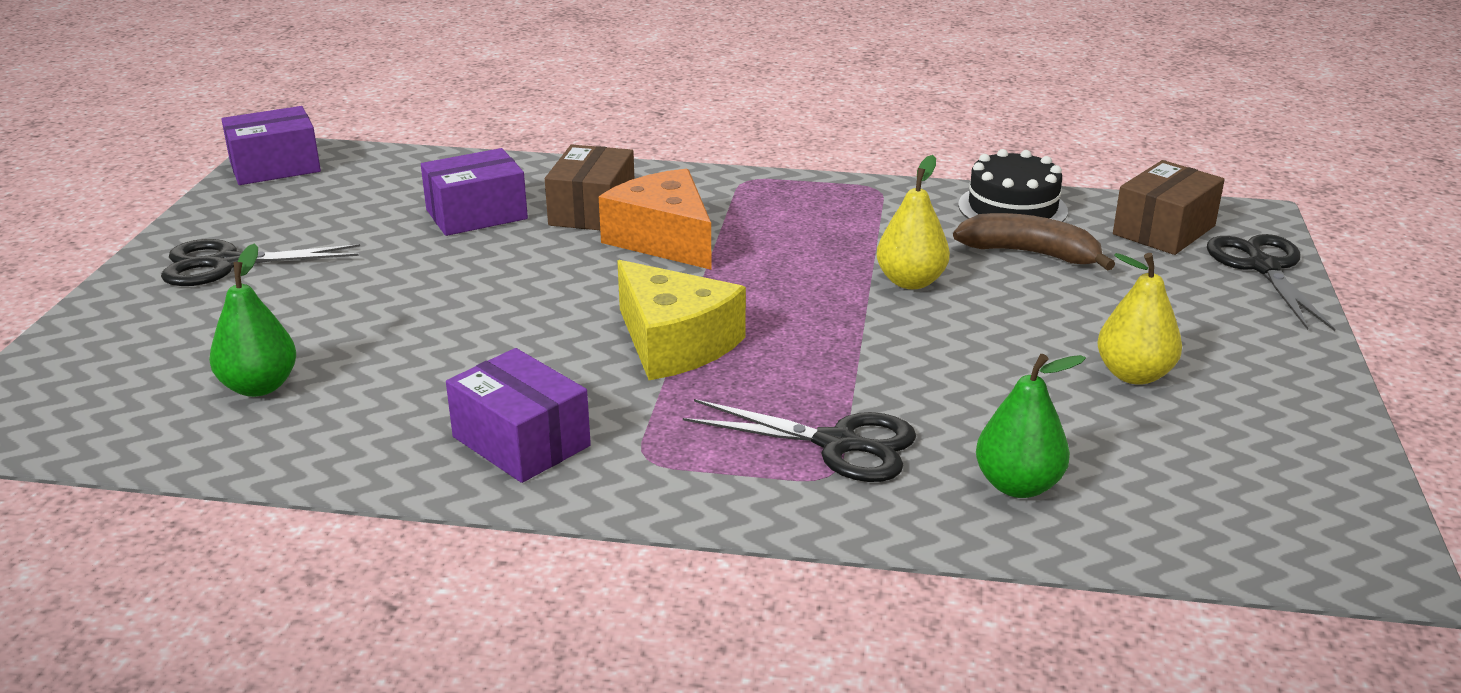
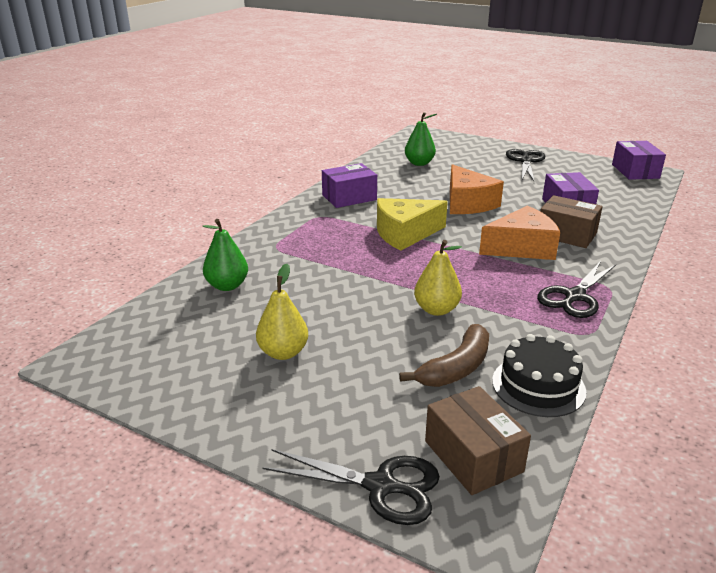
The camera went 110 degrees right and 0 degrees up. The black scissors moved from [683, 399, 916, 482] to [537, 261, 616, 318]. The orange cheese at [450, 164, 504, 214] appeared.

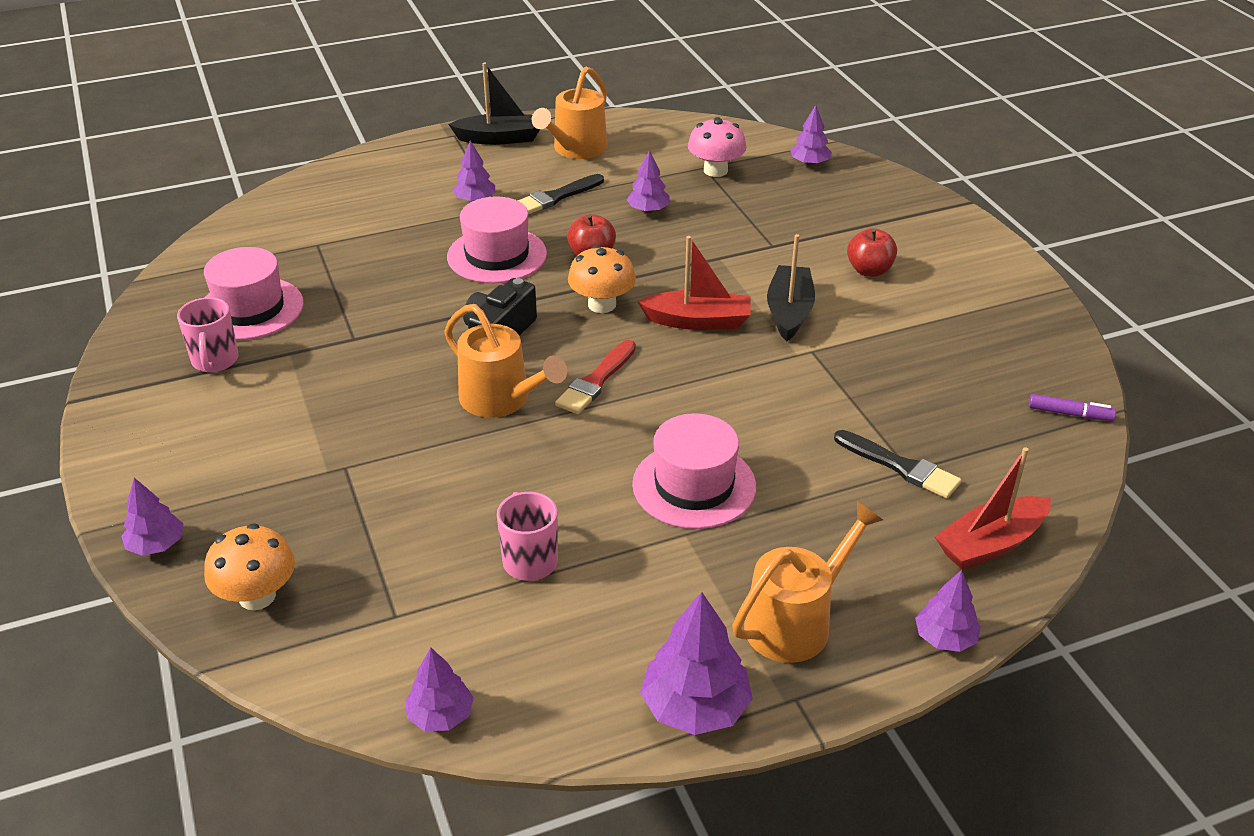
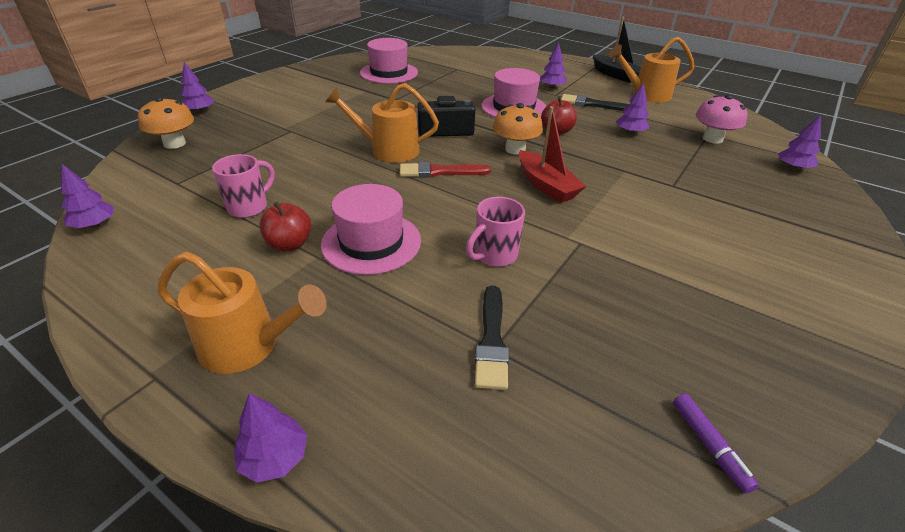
The camera went 55 degrees right and 0 degrees up. The red apple moved from [847, 228, 897, 277] to [259, 201, 312, 252]. The black boat at [767, 234, 815, 342] disappeared. The pink mug moved from [177, 297, 239, 373] to [466, 197, 525, 267]. The orange watering can at [444, 304, 567, 418] turned 90 degrees clockwise. The red boat at [935, 447, 1051, 570] disappeared. The purple tree at [640, 592, 753, 735] disappeared.

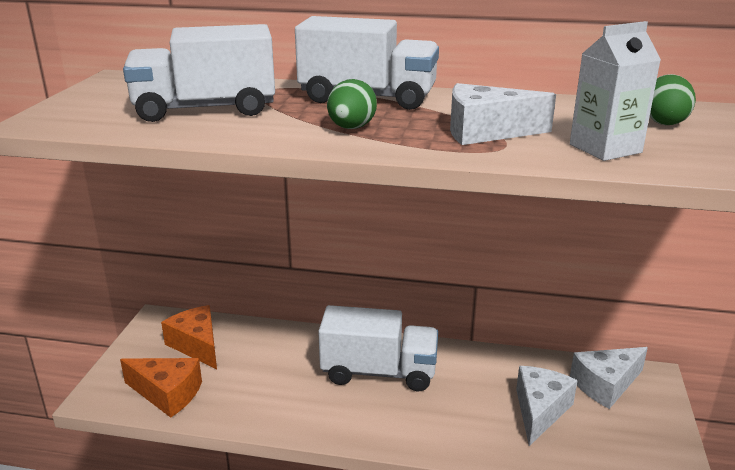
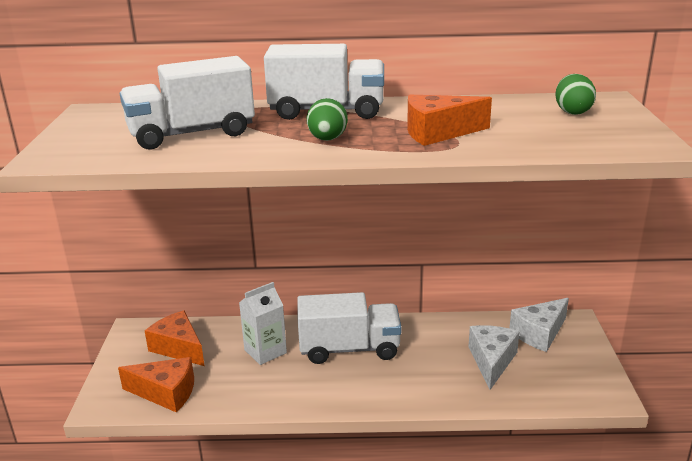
The camera went 10 degrees left and 0 degrees up. The white carton moved from [570, 21, 661, 161] to [239, 282, 287, 365]. The white cheese at [450, 83, 556, 145] became the orange cheese at [407, 95, 492, 146].

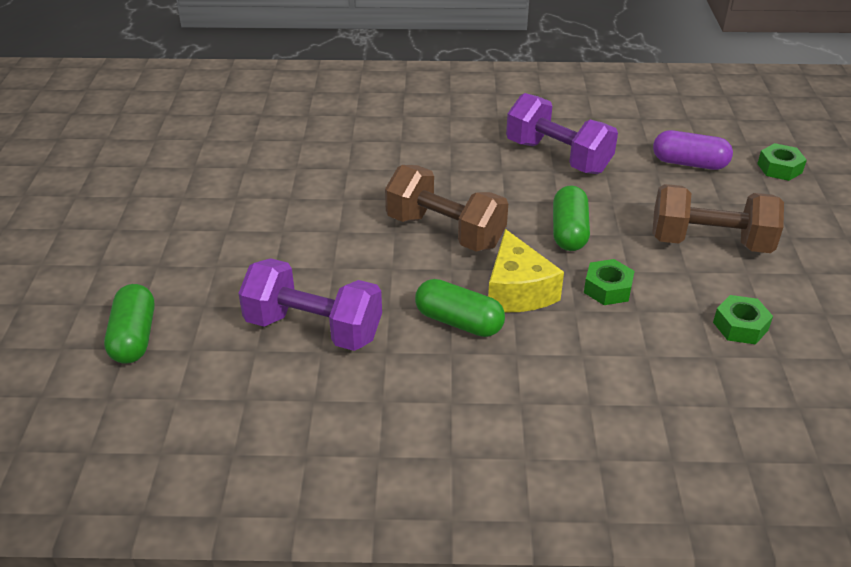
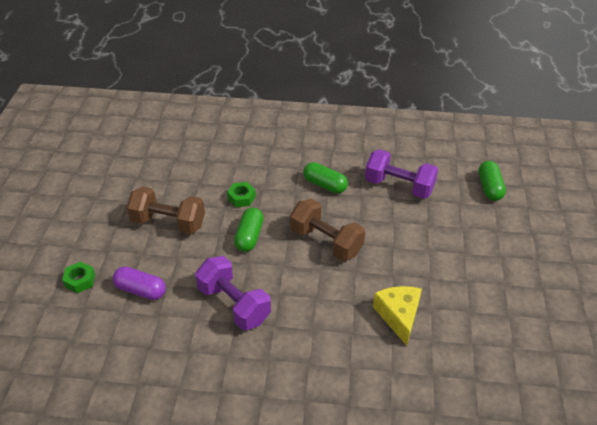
The camera went 175 degrees left and 5 degrees up. The yellow cheese moved from [488, 229, 564, 312] to [373, 286, 422, 346]. The green nut at [713, 295, 773, 345] disappeared.

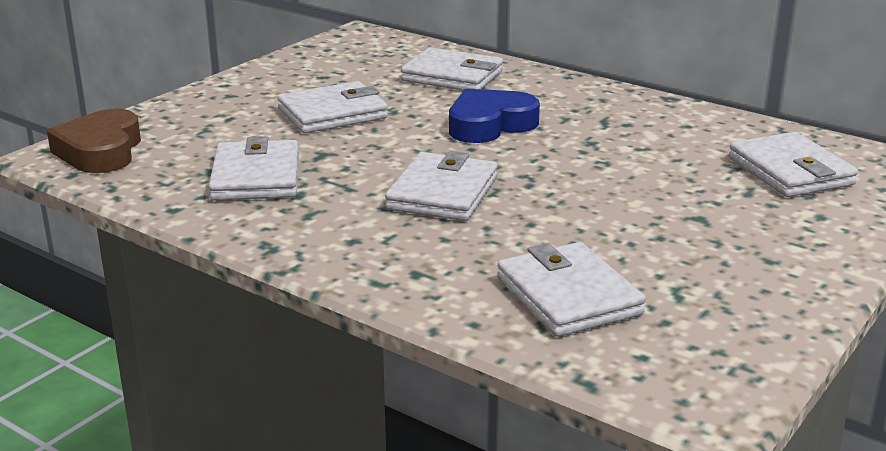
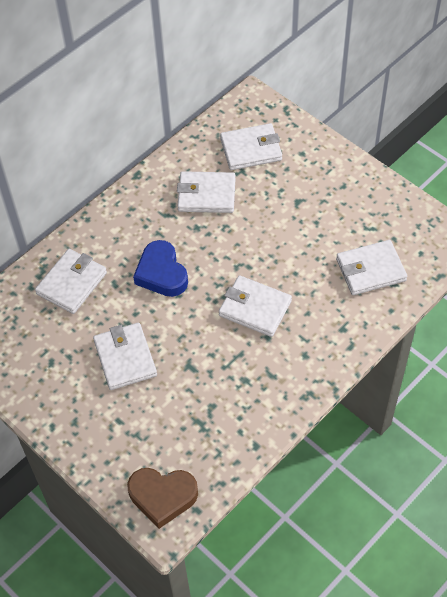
The camera went 80 degrees left and 30 degrees up. The white wallet moved from [209, 136, 299, 201] to [177, 171, 236, 213].

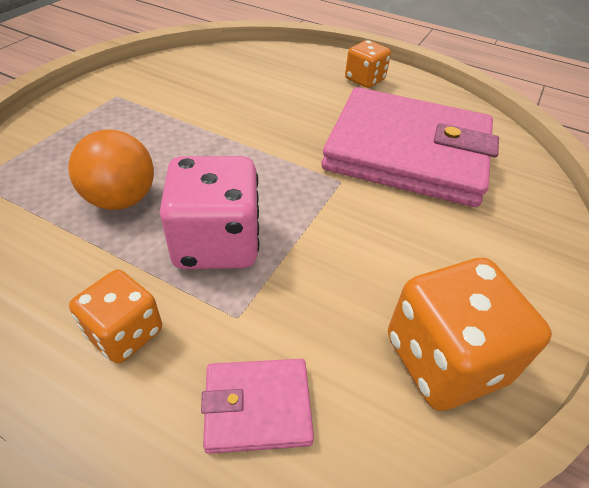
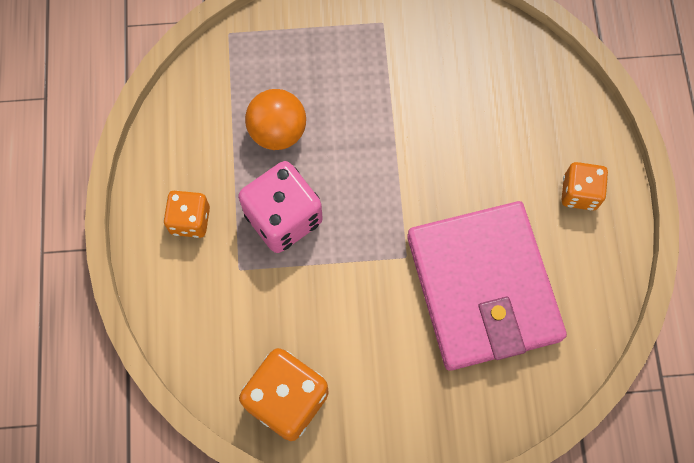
The camera went 60 degrees right and 25 degrees up. The pink wallet at [201, 359, 314, 454] disappeared.

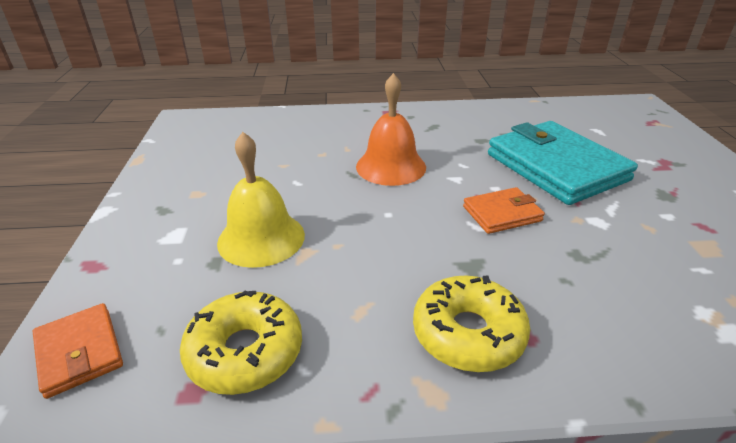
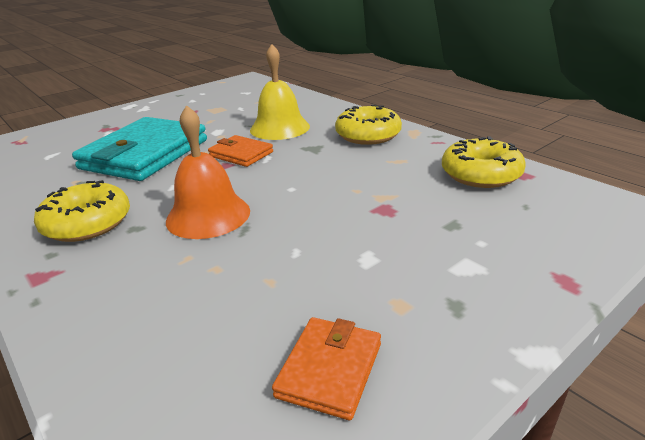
The camera went 125 degrees left and 5 degrees down. The yellow bell moved from [217, 132, 305, 268] to [250, 44, 310, 140]. The orange wallet moved from [33, 303, 123, 399] to [272, 317, 381, 420]. The yellow donut at [34, 180, 130, 242] appeared.

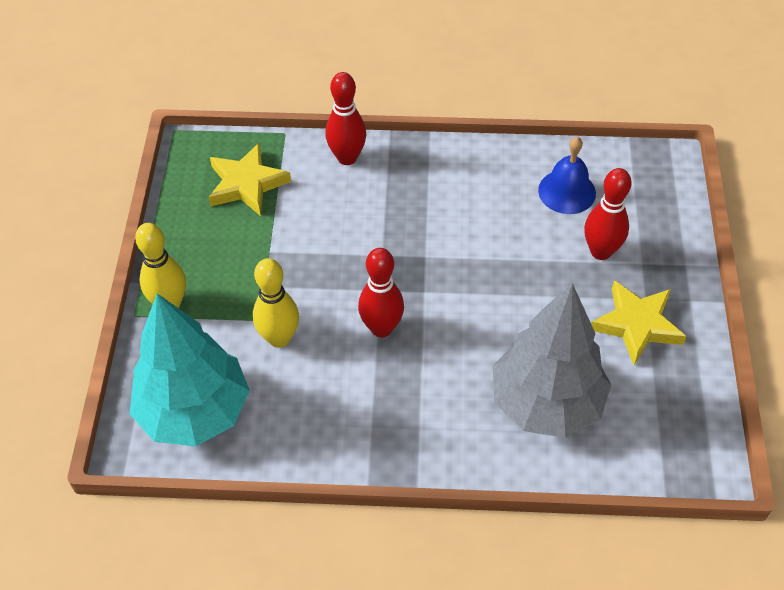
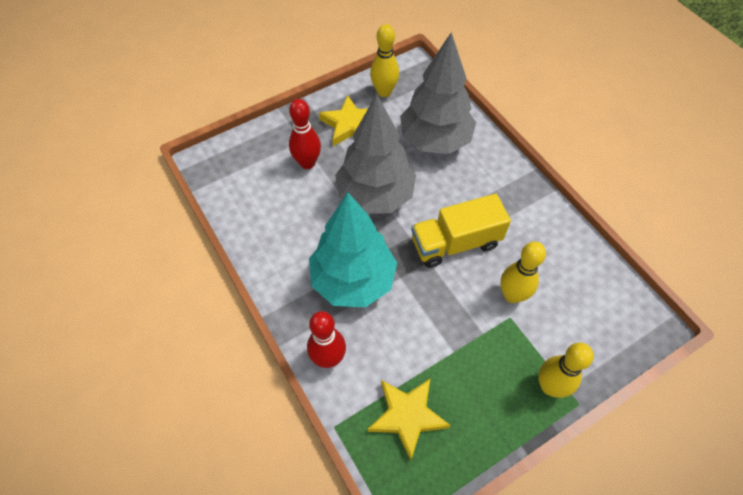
The camera went 125 degrees left and 5 degrees up. The blue bell at [538, 137, 596, 214] disappeared. The red bowling pin at [358, 248, 404, 337] was replaced by the yellow truck at [411, 194, 511, 268]. The turquoise tree moved from [130, 293, 250, 447] to [309, 192, 397, 308]. The yellow bowling pin at [370, 24, 399, 97] appeared. The grey tree at [335, 94, 416, 213] appeared.

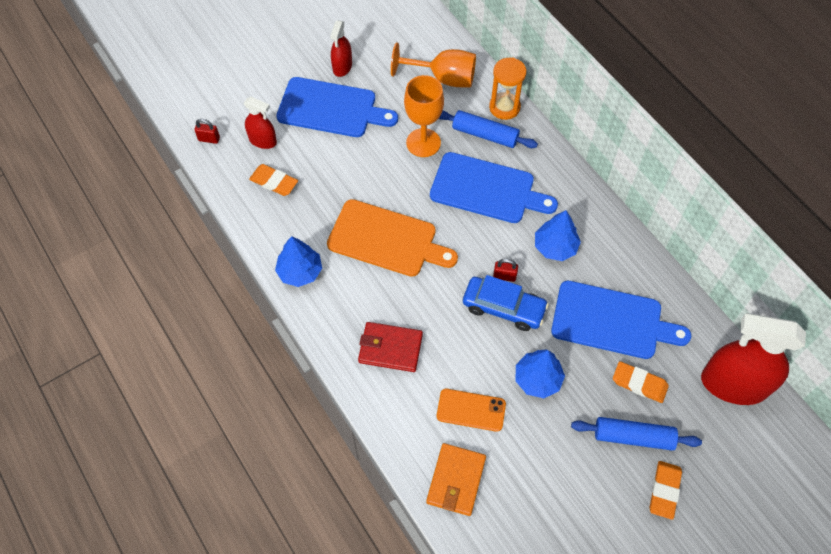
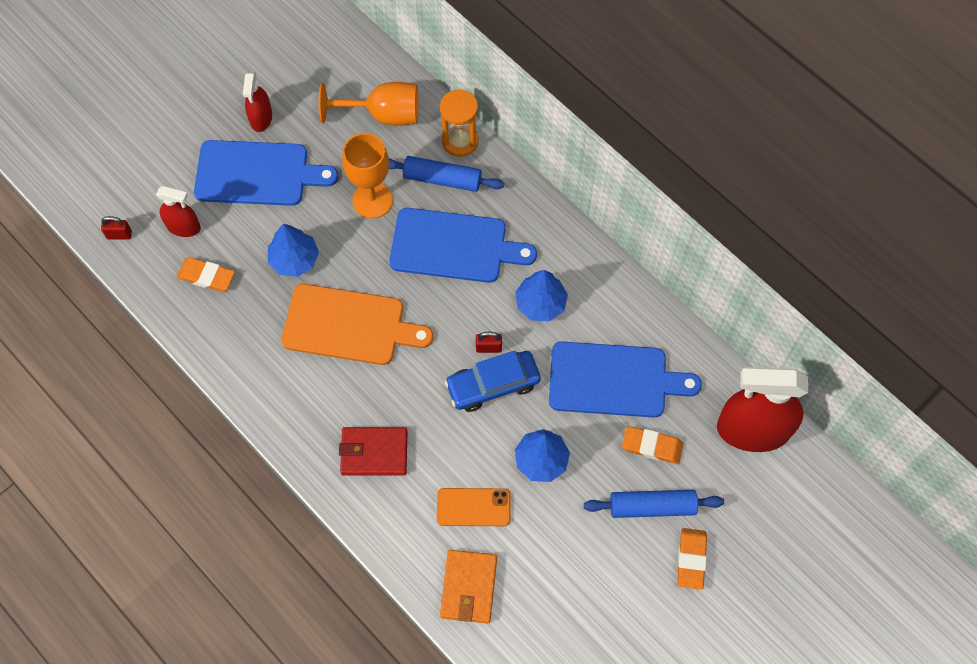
The camera went 10 degrees left and 5 degrees up. The blue tree moved from [275, 236, 322, 287] to [268, 224, 319, 277]. The blue car at [463, 275, 549, 331] turned 150 degrees clockwise.

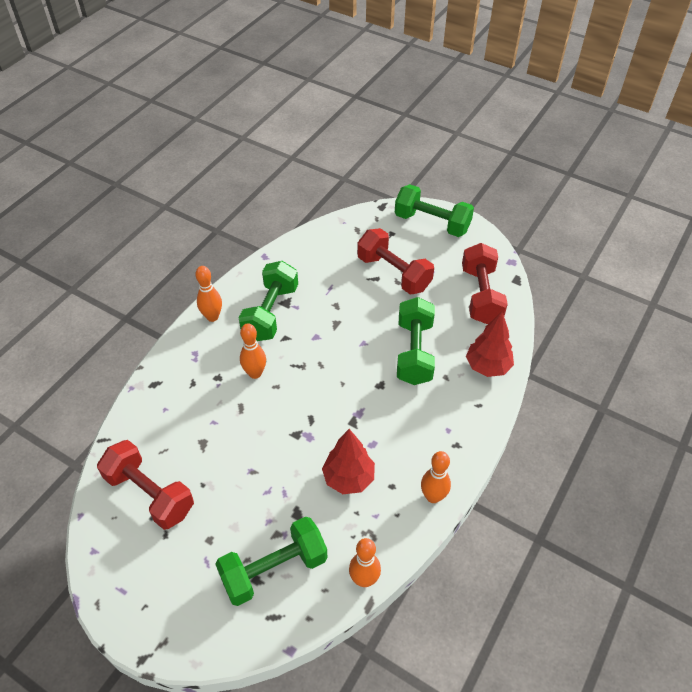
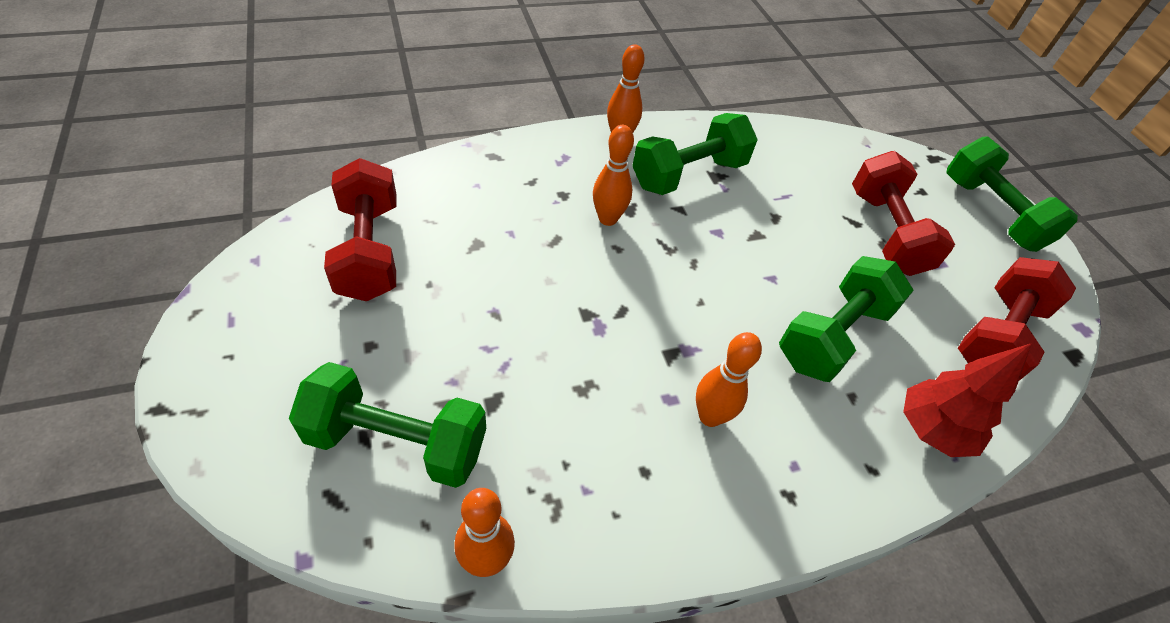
The camera went 35 degrees right and 0 degrees up. The red tree at [322, 429, 375, 494] disappeared. The orange bowling pin moved from [421, 451, 451, 503] to [696, 332, 762, 427].

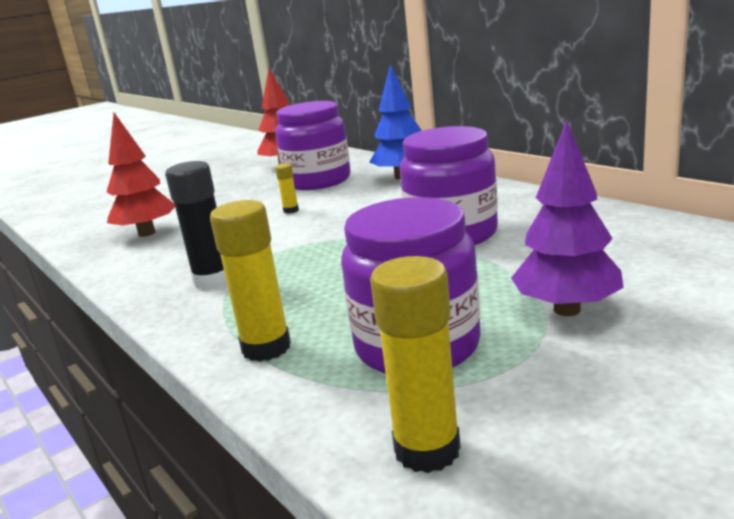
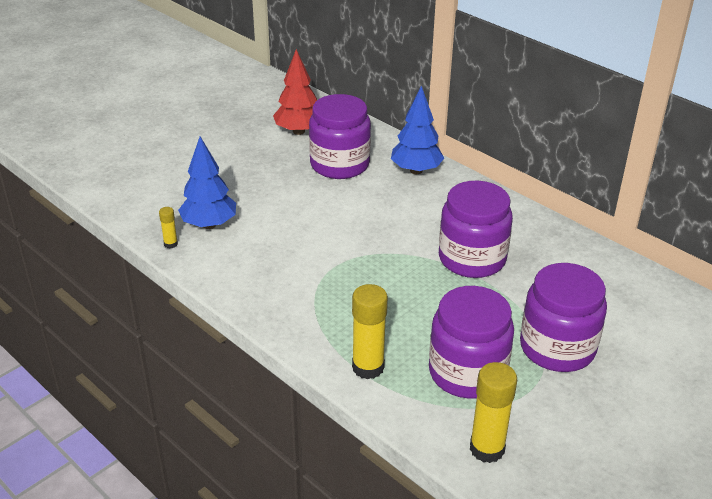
The camera went 10 degrees left and 15 degrees up. The red tree at [107, 113, 175, 237] became the blue tree at [178, 137, 236, 229]. The purple tree at [511, 120, 624, 316] was replaced by the purple jar at [520, 263, 607, 372]. The black glue stick at [165, 161, 227, 289] disappeared. The yellow glue stick moved from [275, 163, 299, 214] to [159, 207, 178, 249].

